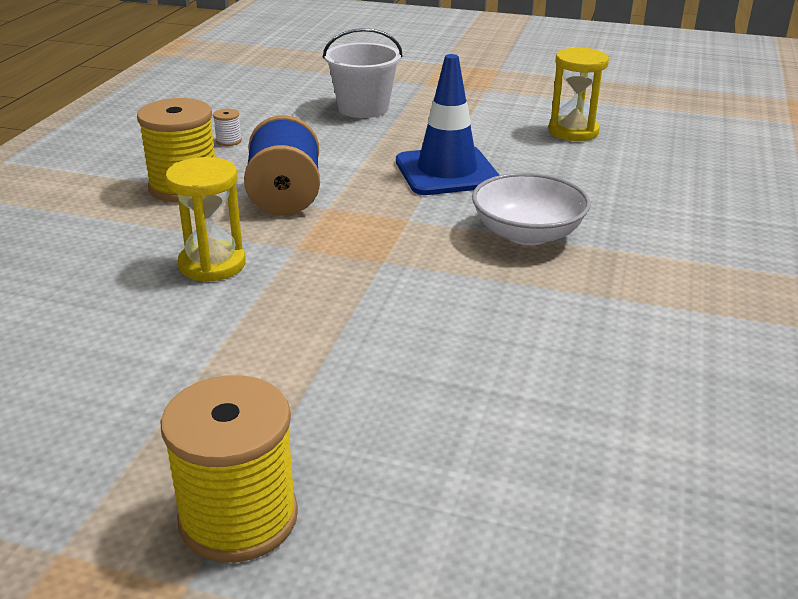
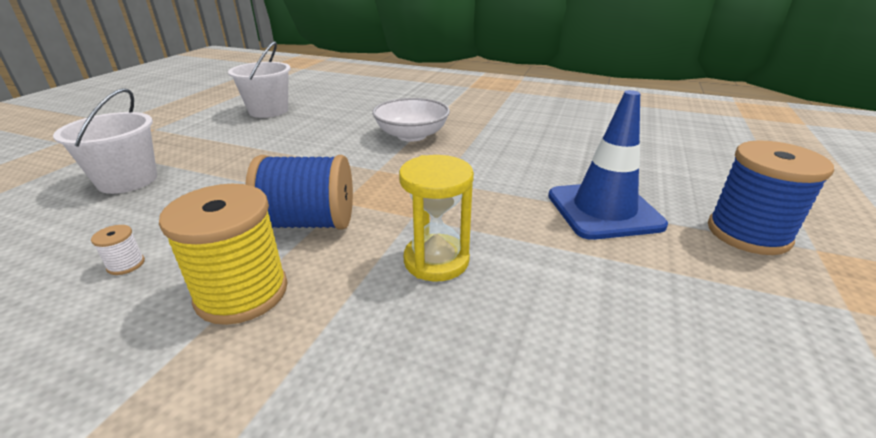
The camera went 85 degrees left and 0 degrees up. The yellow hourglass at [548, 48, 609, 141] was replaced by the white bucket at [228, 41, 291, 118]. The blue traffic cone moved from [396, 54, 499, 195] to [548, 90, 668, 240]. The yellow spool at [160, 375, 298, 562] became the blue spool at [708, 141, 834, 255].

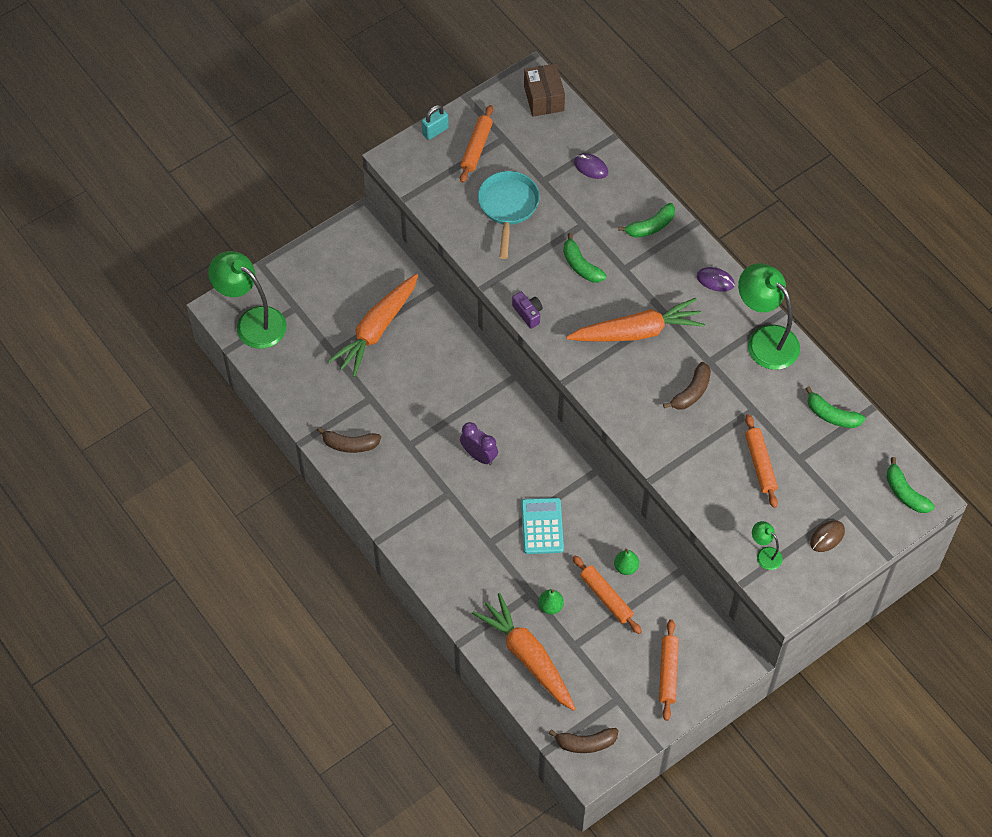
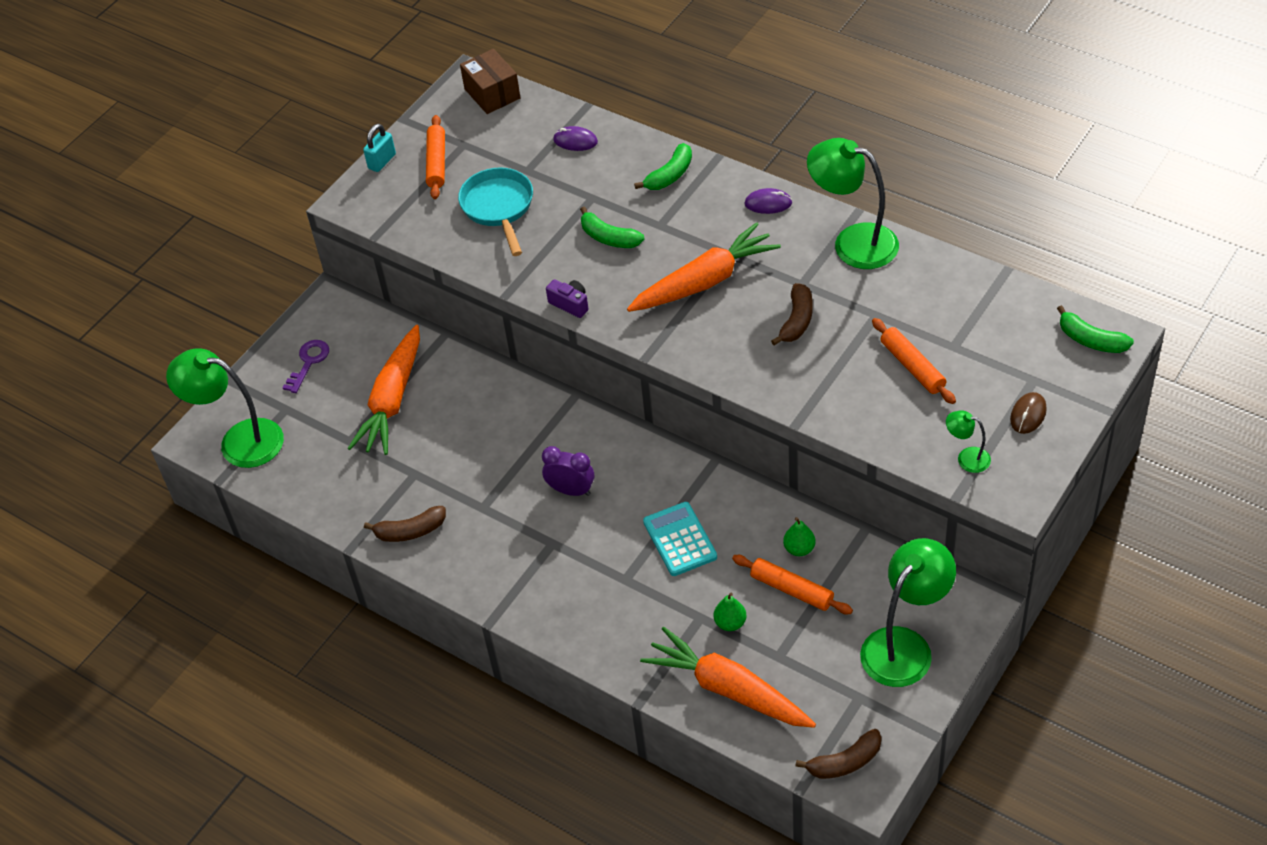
The camera went 15 degrees left and 10 degrees down. The green banana at [805, 386, 865, 428] disappeared. The orange rolling pin at [659, 620, 679, 721] was replaced by the green lamp at [860, 538, 956, 687]. The purple key at [283, 340, 329, 393] appeared.

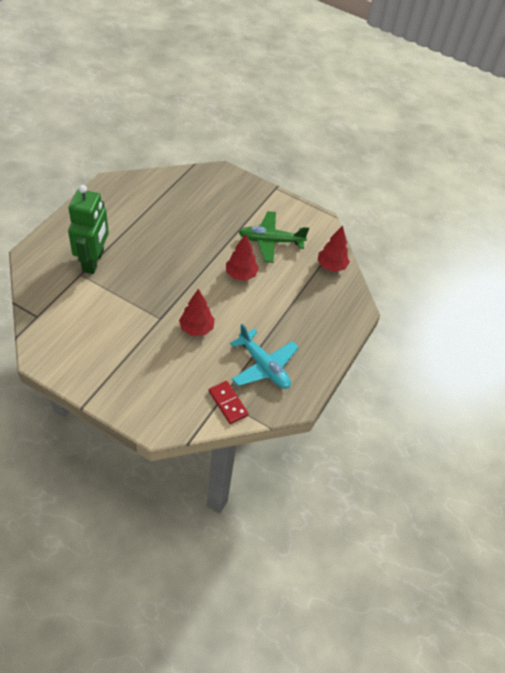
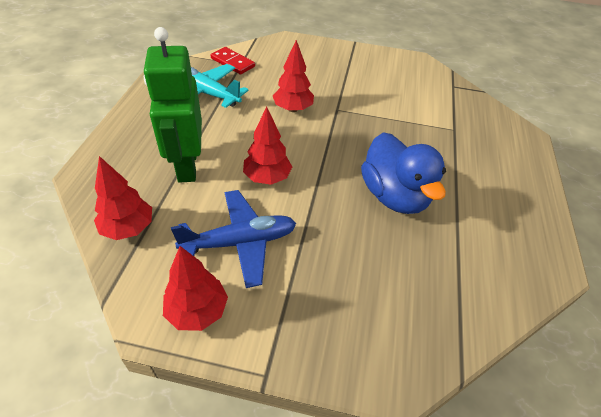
The camera went 165 degrees right and 5 degrees down. The green robot moved from [68, 185, 109, 274] to [144, 27, 202, 183]. The green plane at [239, 211, 309, 263] became the blue plane at [171, 190, 296, 288]. The blue duck at [361, 132, 446, 214] appeared. The red tree at [163, 246, 228, 331] appeared.

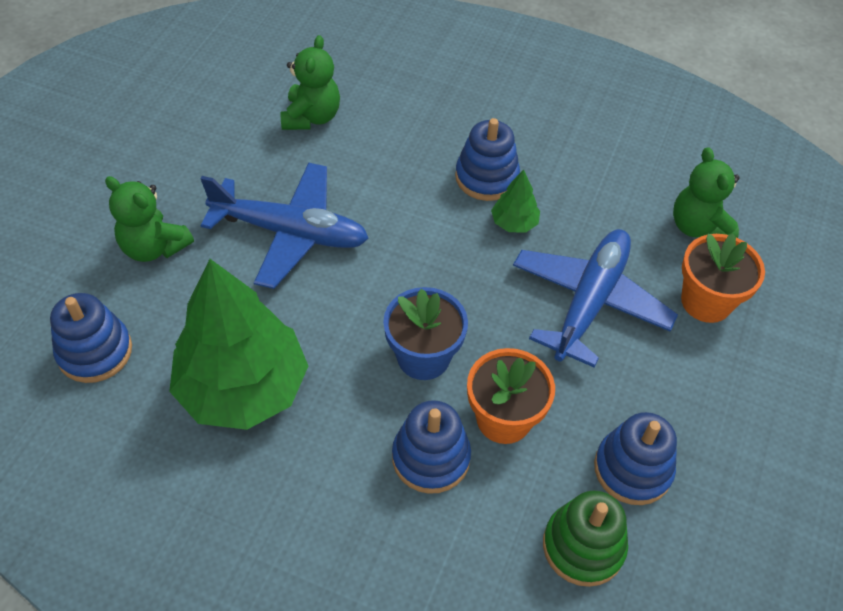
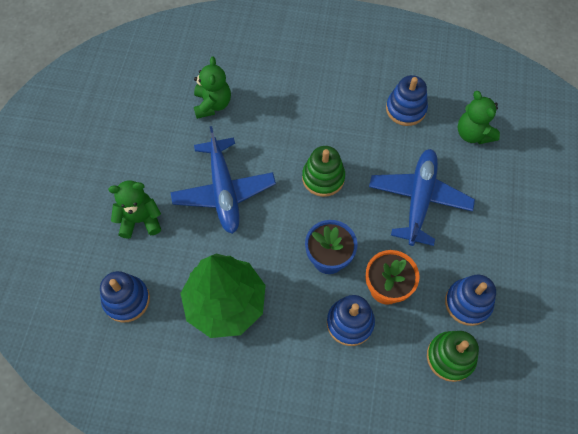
The camera went 10 degrees left and 10 degrees up. The blue stacking toy moved from [455, 118, 520, 201] to [386, 75, 428, 126]. The blue plane at [200, 162, 369, 289] turned 75 degrees clockwise. The green tree at [491, 169, 540, 233] disappeared. The green teddy bear at [105, 176, 194, 262] turned 150 degrees clockwise. The orange flower pot at [681, 233, 765, 323] disappeared. The green stacking toy at [302, 146, 345, 197] appeared.

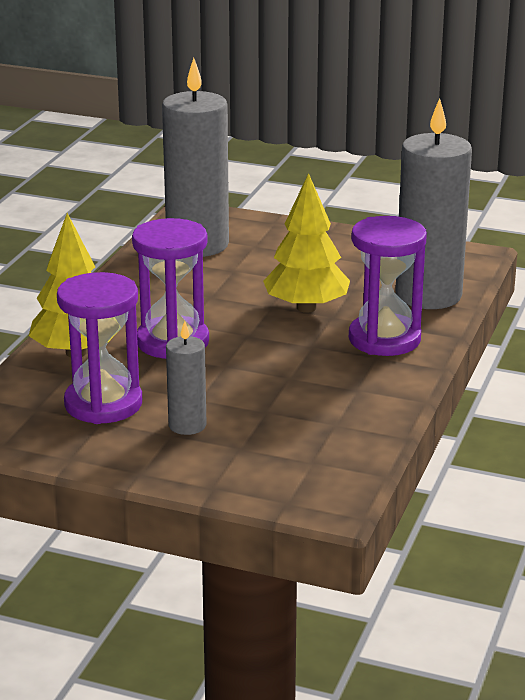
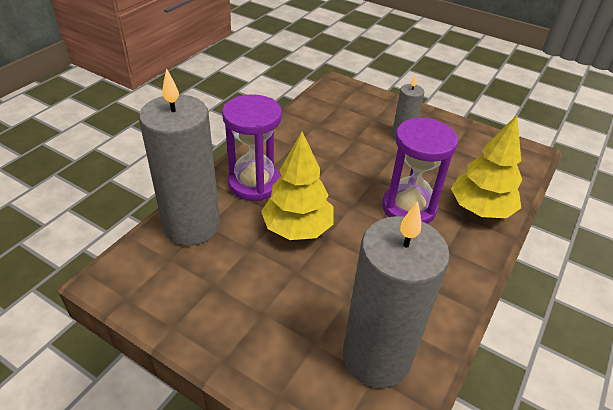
The camera went 170 degrees left and 15 degrees up. The purple hourglass at [57, 272, 142, 424] disappeared.

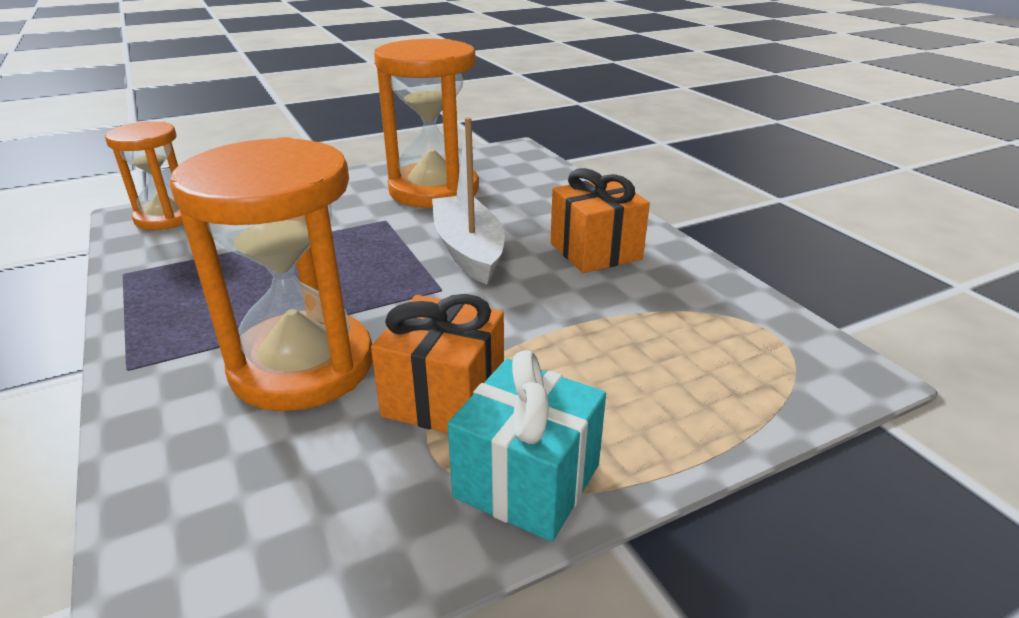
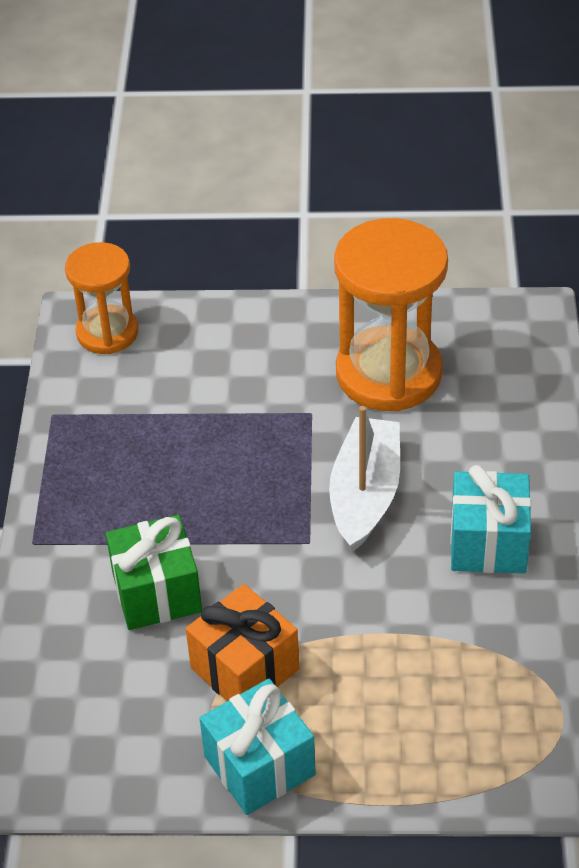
The camera went 30 degrees right and 15 degrees up. The orange hourglass at [170, 137, 373, 411] was replaced by the green gift at [106, 515, 202, 630]. The orange gift at [551, 168, 650, 273] became the turquoise gift at [450, 465, 531, 573].

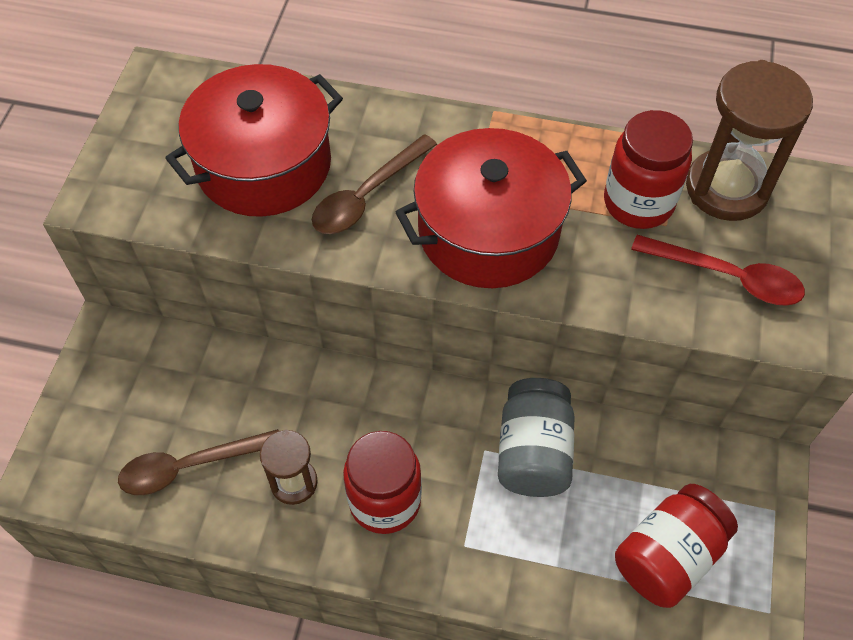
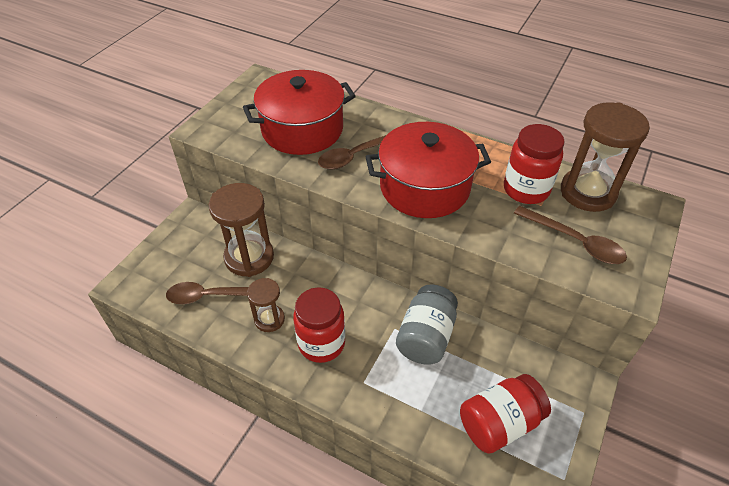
The camera went 15 degrees right and 10 degrees down. The red spoon at [631, 235, 805, 306] became the brown spoon at [514, 206, 627, 264]. The brown hourglass at [209, 183, 274, 277] appeared.

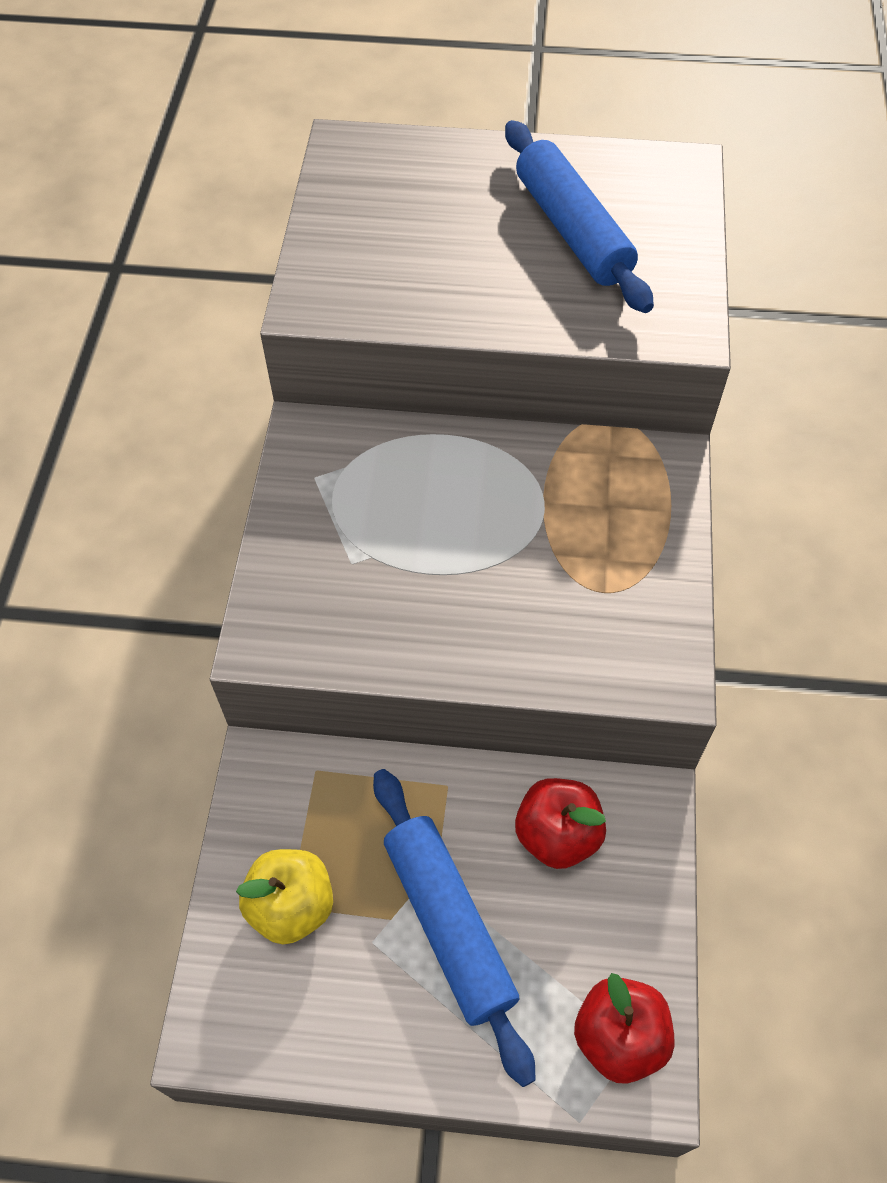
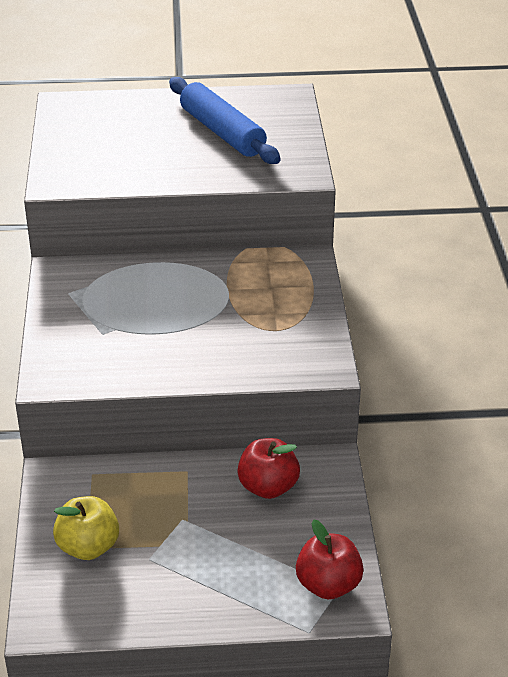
The camera went 10 degrees left and 20 degrees down. The blue rolling pin at [373, 769, 536, 1087] disappeared.

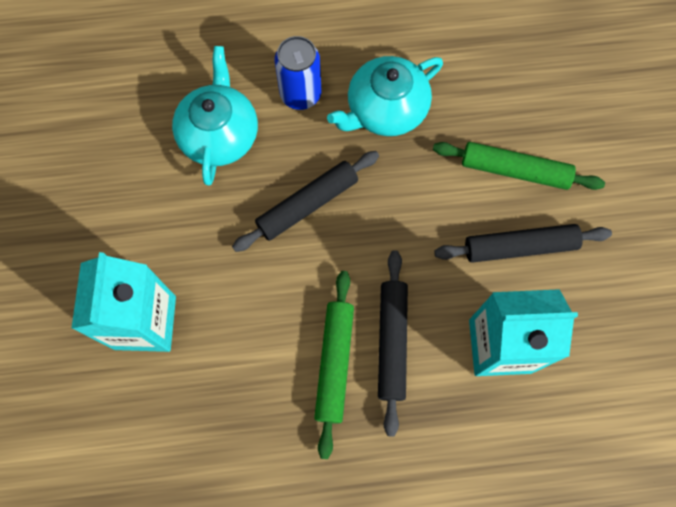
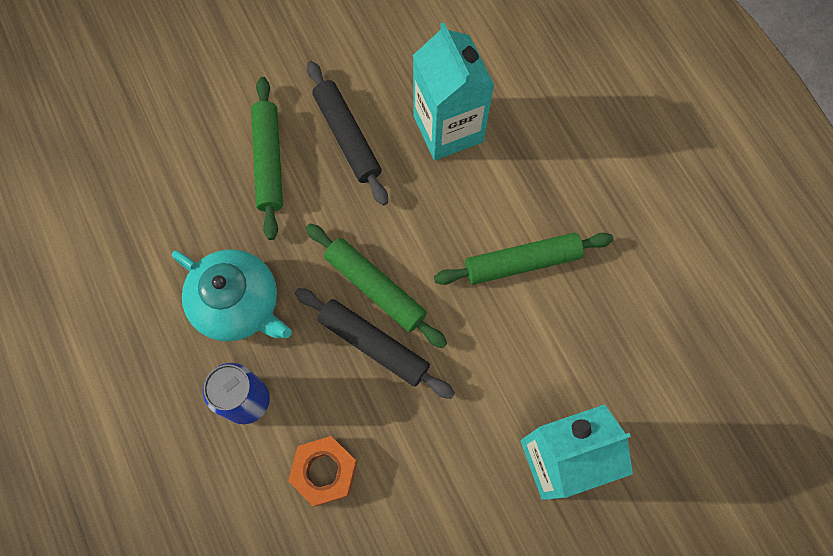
The camera went 110 degrees left and 0 degrees up. The turquoise teapot at [172, 46, 258, 186] was replaced by the orange nut at [288, 436, 358, 506]. The black rolling pin at [378, 250, 408, 437] disappeared. The green rolling pin at [306, 224, 447, 348] appeared.

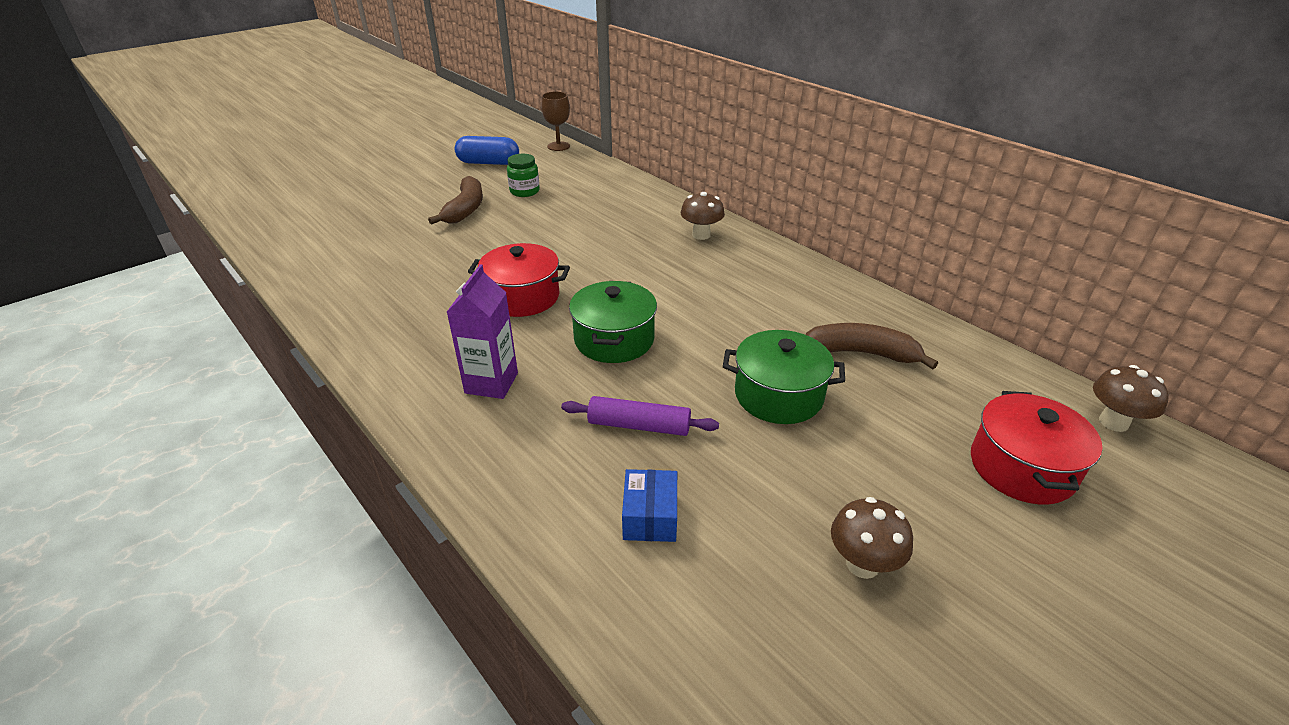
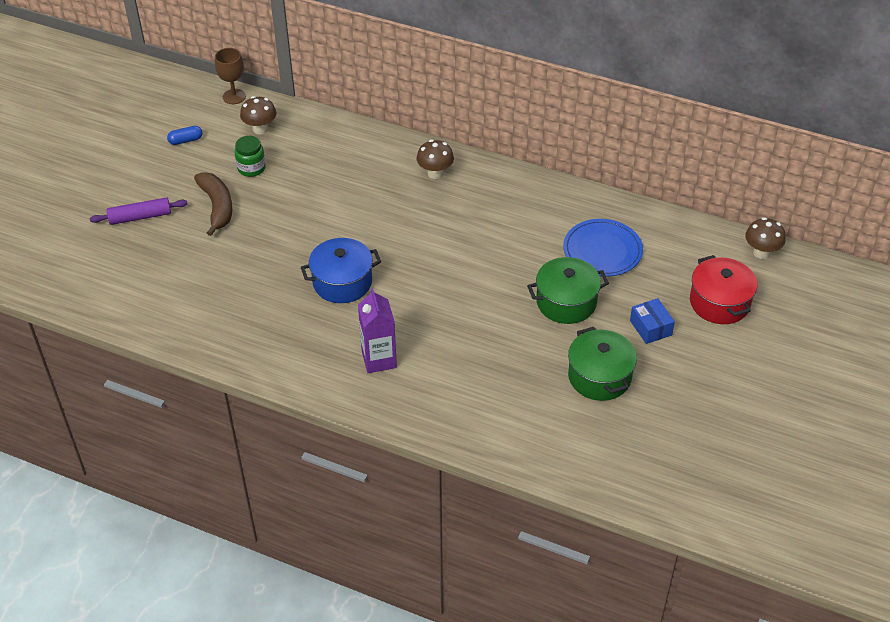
The camera went 25 degrees left and 10 degrees up. The blue capsule at [455, 136, 519, 165] changed to 0.55 times the size. The red pot at [468, 243, 570, 317] became the blue pot at [301, 238, 381, 303]. The green pot moved from [569, 281, 657, 363] to [568, 327, 637, 401]. The brown banana at [806, 323, 938, 370] was replaced by the blue plate at [563, 219, 643, 277]. The purple rolling pin moved from [561, 396, 719, 436] to [90, 197, 188, 225]. The blue box moved from [622, 469, 677, 542] to [630, 298, 675, 344]. The brown mushroom moved from [831, 497, 913, 579] to [240, 96, 276, 135].

